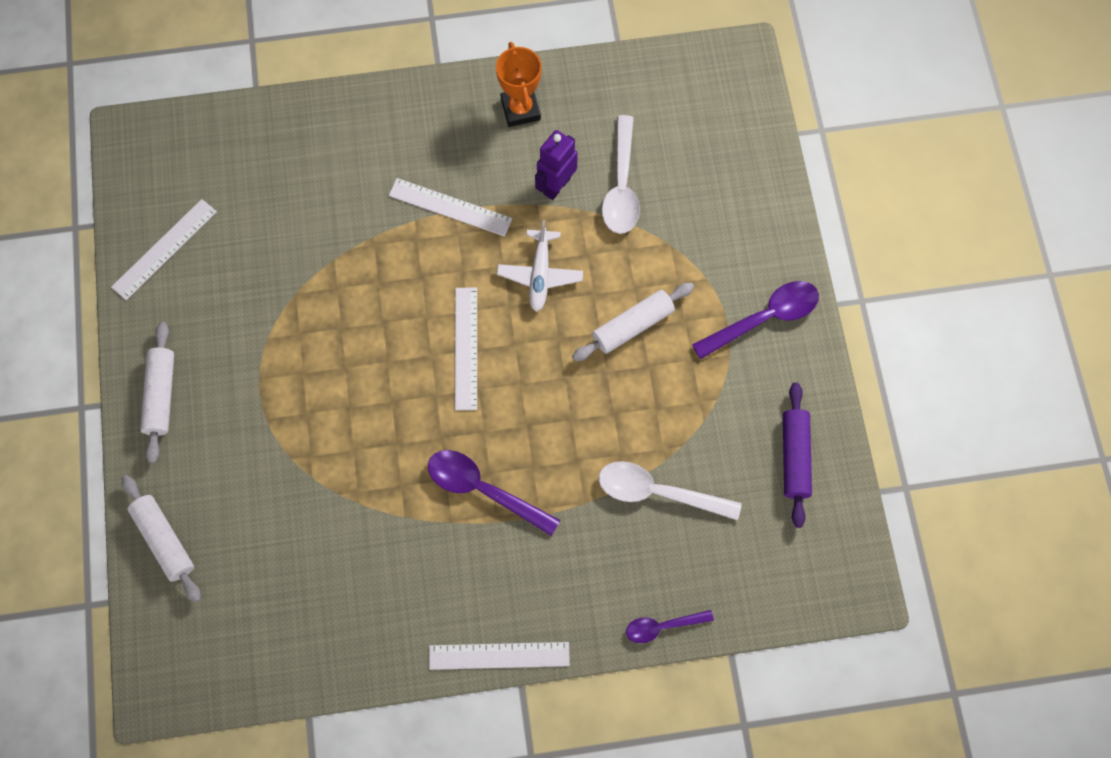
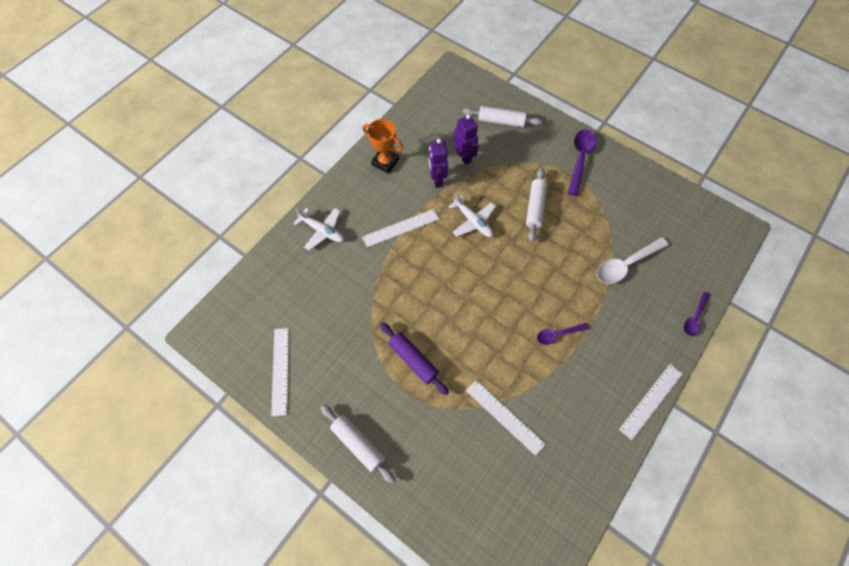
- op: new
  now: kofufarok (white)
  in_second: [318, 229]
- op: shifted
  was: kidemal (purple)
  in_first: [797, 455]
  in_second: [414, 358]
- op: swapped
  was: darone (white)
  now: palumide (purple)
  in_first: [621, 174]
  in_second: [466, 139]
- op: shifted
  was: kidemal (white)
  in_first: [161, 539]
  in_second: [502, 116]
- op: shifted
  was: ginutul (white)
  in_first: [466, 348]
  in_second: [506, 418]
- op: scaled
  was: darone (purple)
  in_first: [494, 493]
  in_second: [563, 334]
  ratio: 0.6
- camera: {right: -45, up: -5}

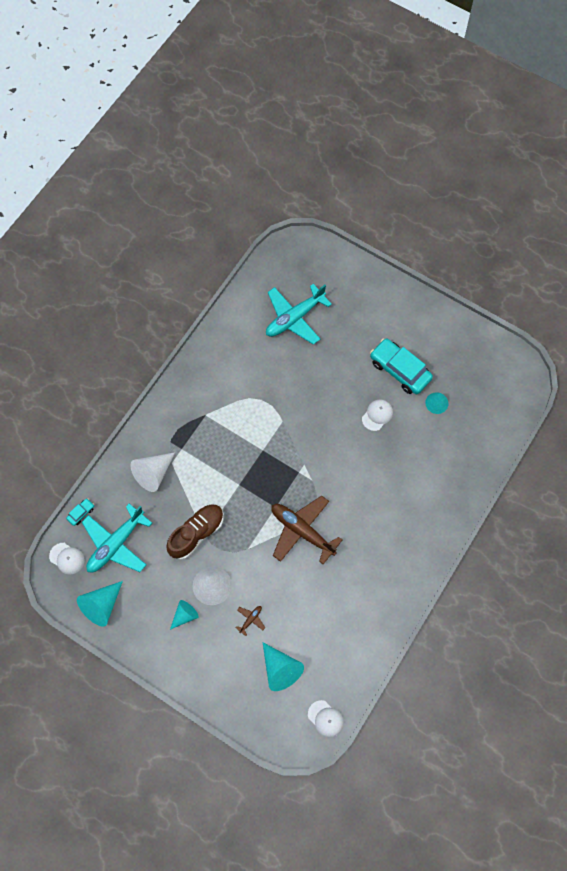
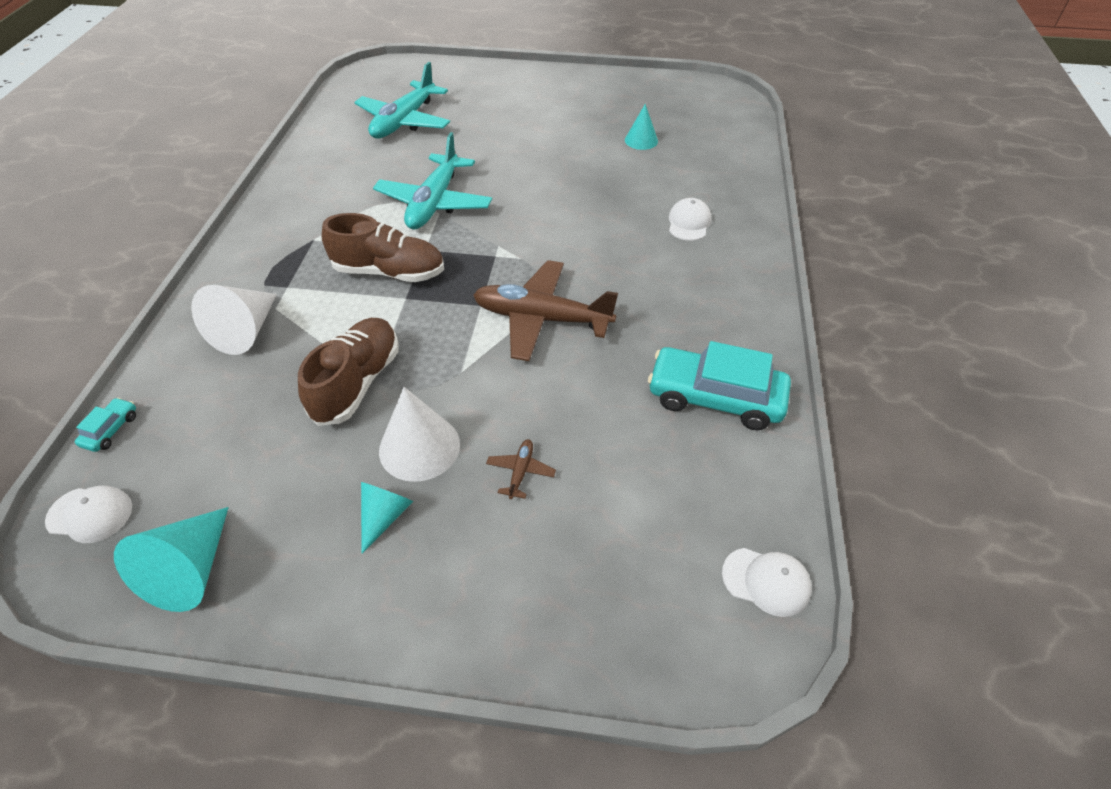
- op: new
  now: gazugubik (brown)
  in_second: [383, 247]
- op: shifted
  was: kofufarok (turquoise)
  in_first: [117, 538]
  in_second: [432, 180]
- op: shifted
  was: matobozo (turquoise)
  in_first: [401, 366]
  in_second: [719, 385]
- op: shifted
  was: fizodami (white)
  in_first: [377, 415]
  in_second: [690, 219]
- op: gone
  was: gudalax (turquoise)
  in_first: [283, 667]
- camera: {right: -25, up: -20}

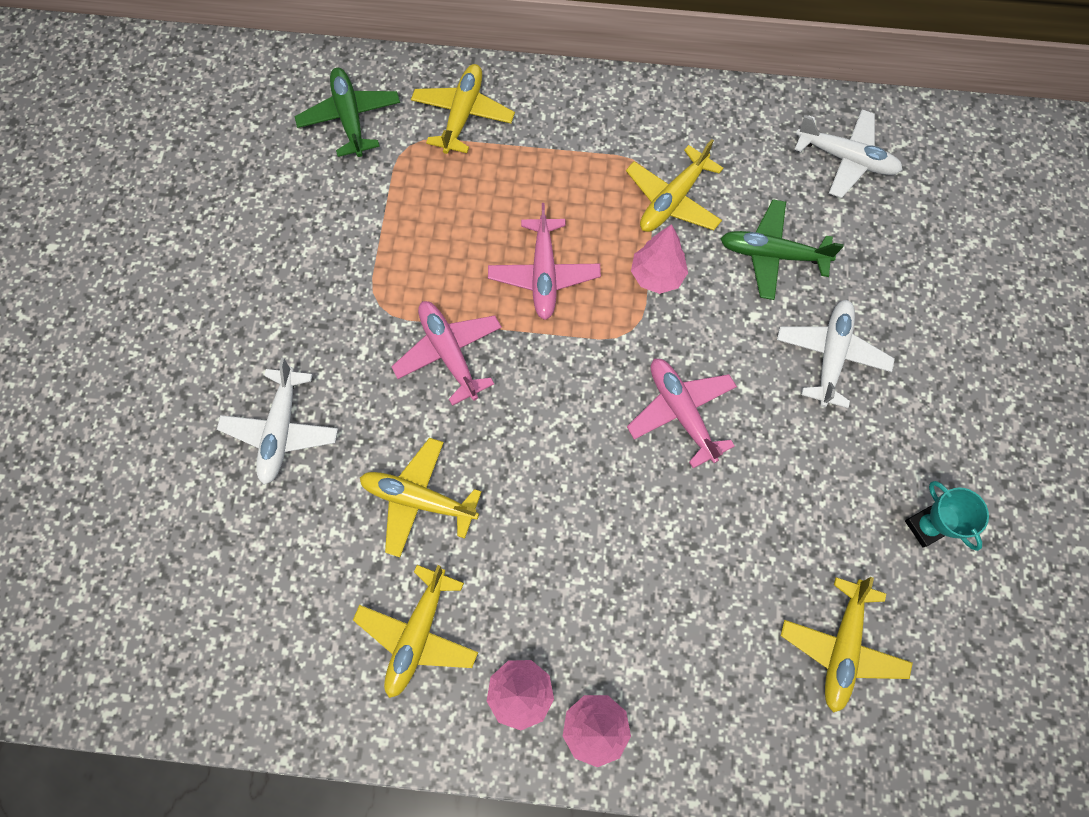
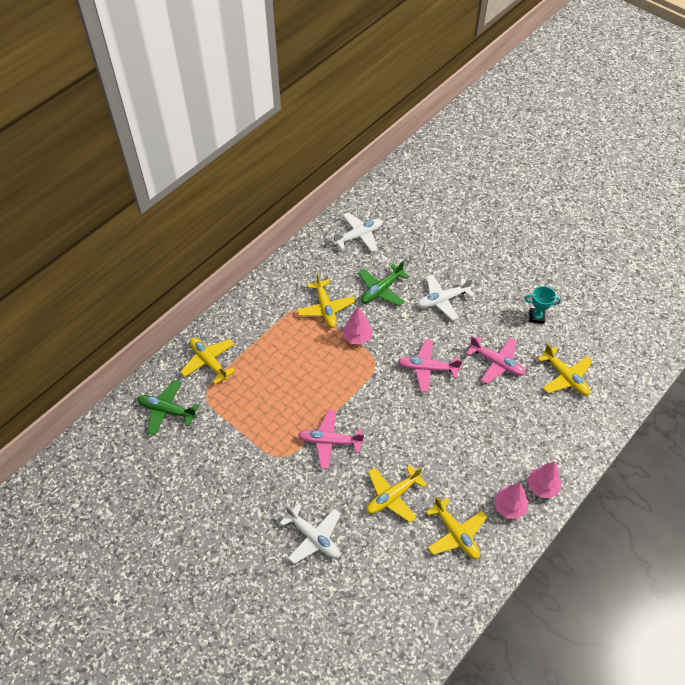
- op: rotated
  was: kofufarok (white)
  in_first: [836, 354]
  in_second: [445, 297]
  clockwise: -75
- op: shifted
  was: kofufarok (pink)
  in_first: [544, 261]
  in_second: [495, 360]
- camera: {right: -55, up: -15}

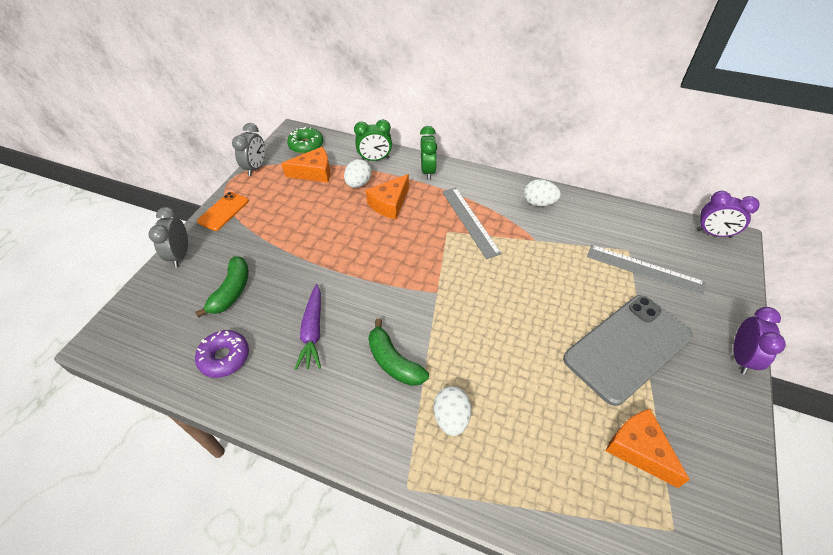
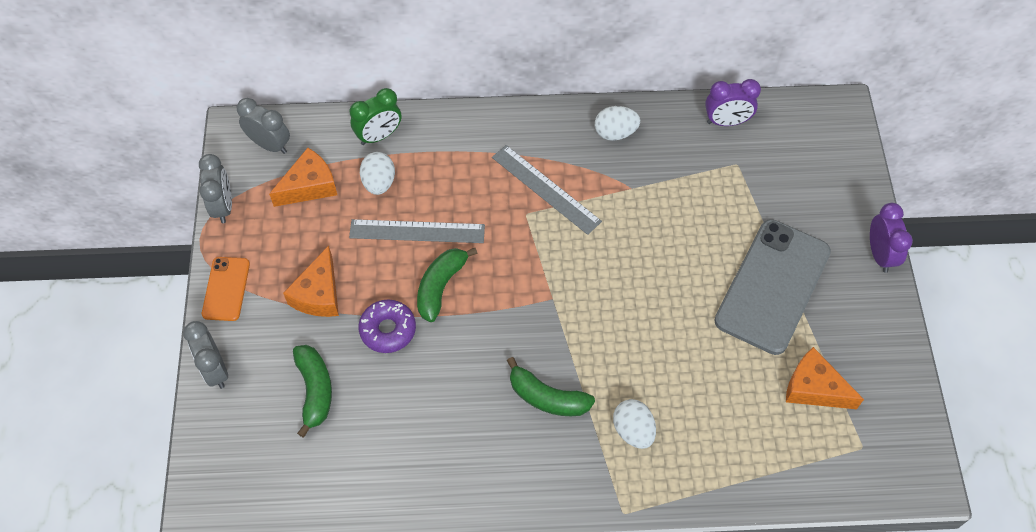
- op: swapped
  was: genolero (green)
  now: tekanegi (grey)
  in_first: [305, 140]
  in_second: [263, 126]
- op: shifted
  was: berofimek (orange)
  in_first: [387, 197]
  in_second: [311, 281]
- op: shifted
  was: ginutul (grey)
  in_first: [646, 270]
  in_second: [417, 231]
- op: shifted
  was: genolero (purple)
  in_first: [222, 354]
  in_second: [387, 326]
- op: new
  now: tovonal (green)
  in_second: [447, 285]
- op: shifted
  was: tekanegi (purple)
  in_first: [728, 214]
  in_second: [733, 102]
- op: gone
  was: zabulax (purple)
  in_first: [307, 327]
- op: gone
  was: tekanegi (green)
  in_first: [428, 153]
- camera: {right: -25, up: 10}

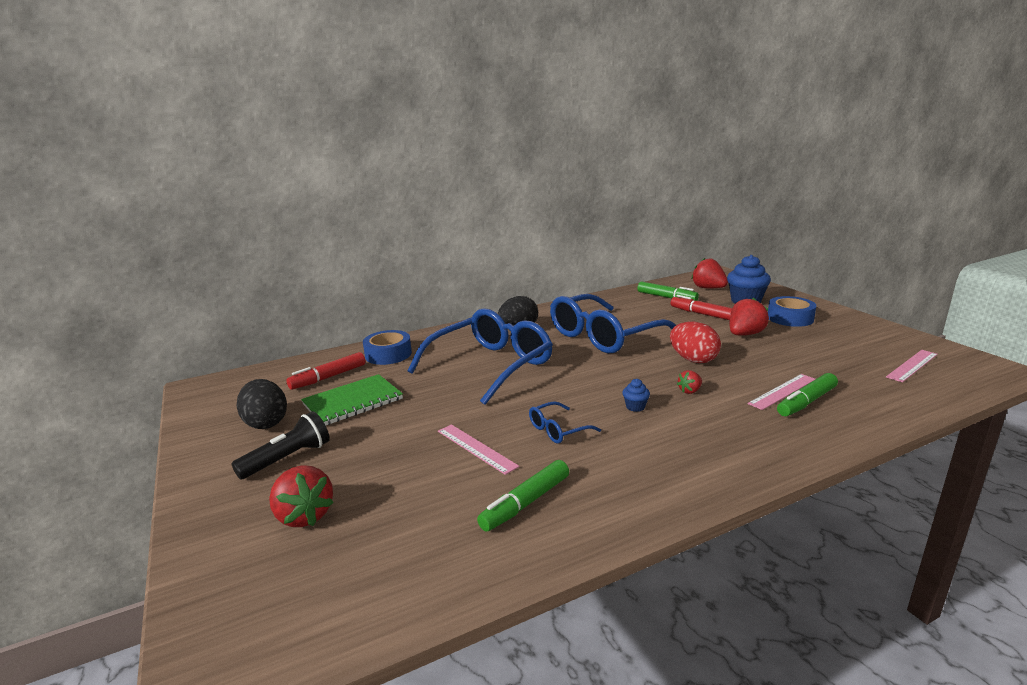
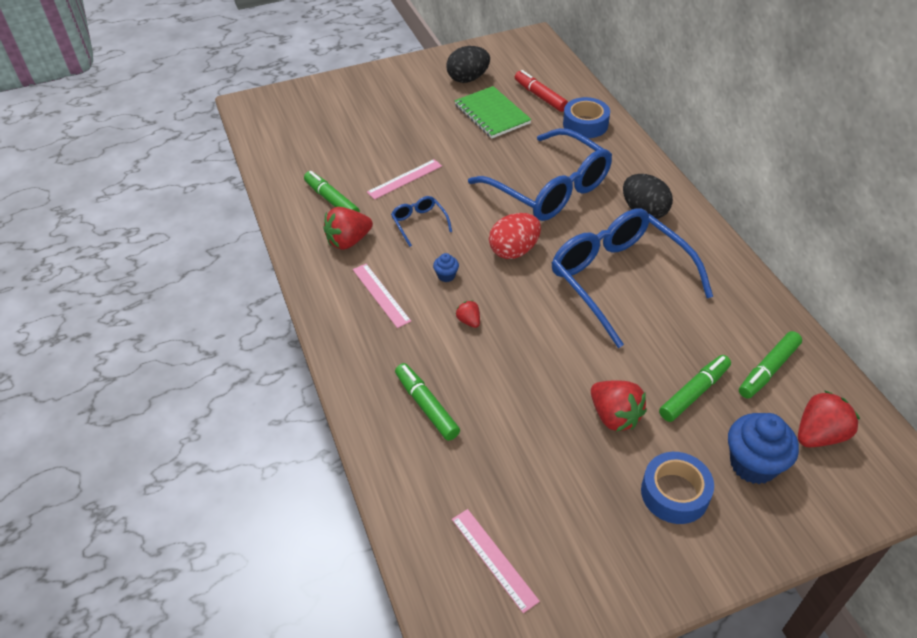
- op: shifted
  was: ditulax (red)
  in_first: [301, 496]
  in_second: [348, 228]
- op: shifted
  was: ginutul (pink)
  in_first: [782, 392]
  in_second: [382, 296]
- op: shifted
  was: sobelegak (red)
  in_first: [695, 342]
  in_second: [515, 236]
- op: repainted
  was: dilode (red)
  now: dilode (green)
  in_first: [701, 307]
  in_second: [695, 388]
- op: gone
  was: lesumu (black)
  in_first: [280, 445]
- camera: {right: 95, up: 25}

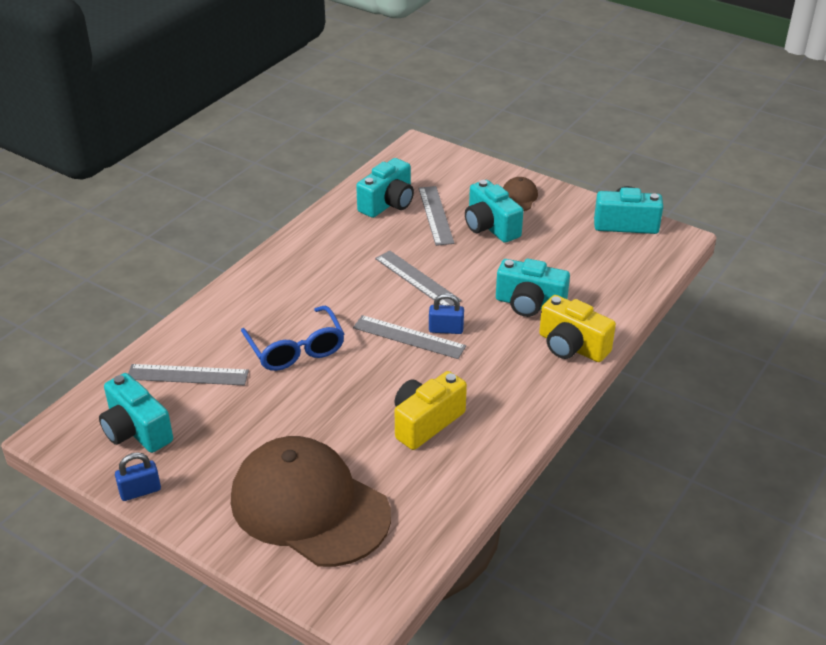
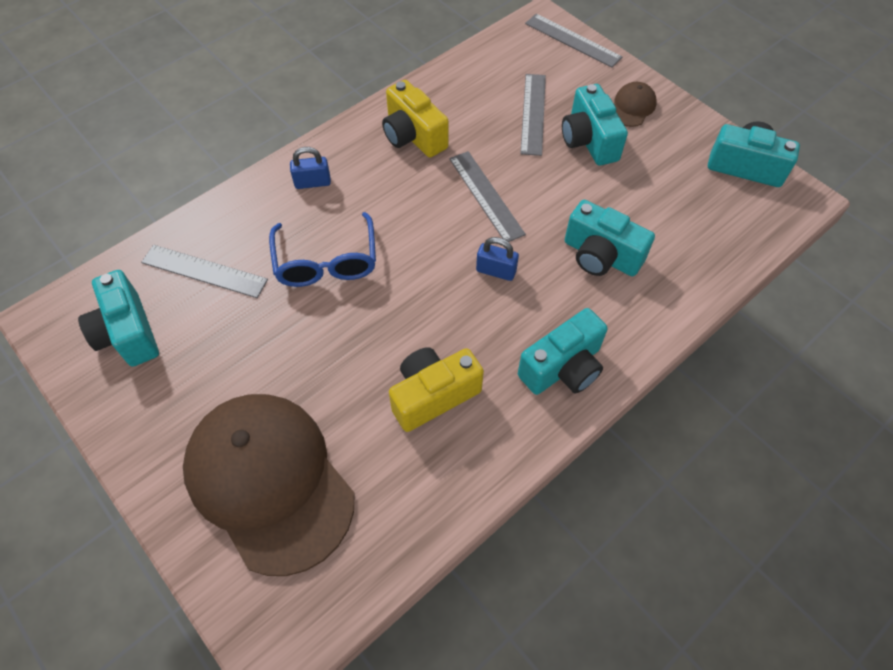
- op: shifted
  was: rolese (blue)
  in_first: [138, 476]
  in_second: [310, 168]
- op: shifted
  was: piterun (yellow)
  in_first: [577, 328]
  in_second: [415, 119]
- op: shifted
  was: piterun (turquoise)
  in_first: [385, 188]
  in_second: [563, 351]
- op: shifted
  was: ginutul (grey)
  in_first: [409, 337]
  in_second: [573, 41]
- camera: {right: 15, up: 20}

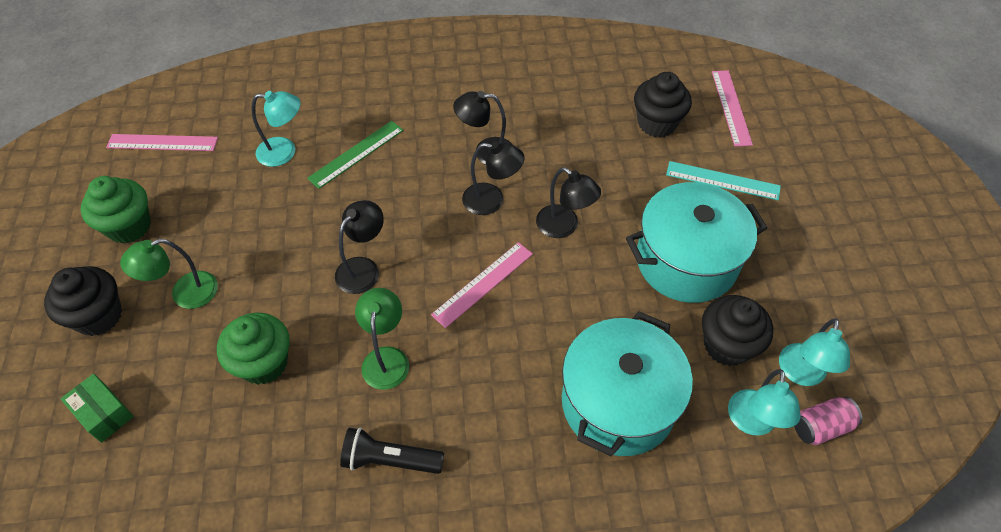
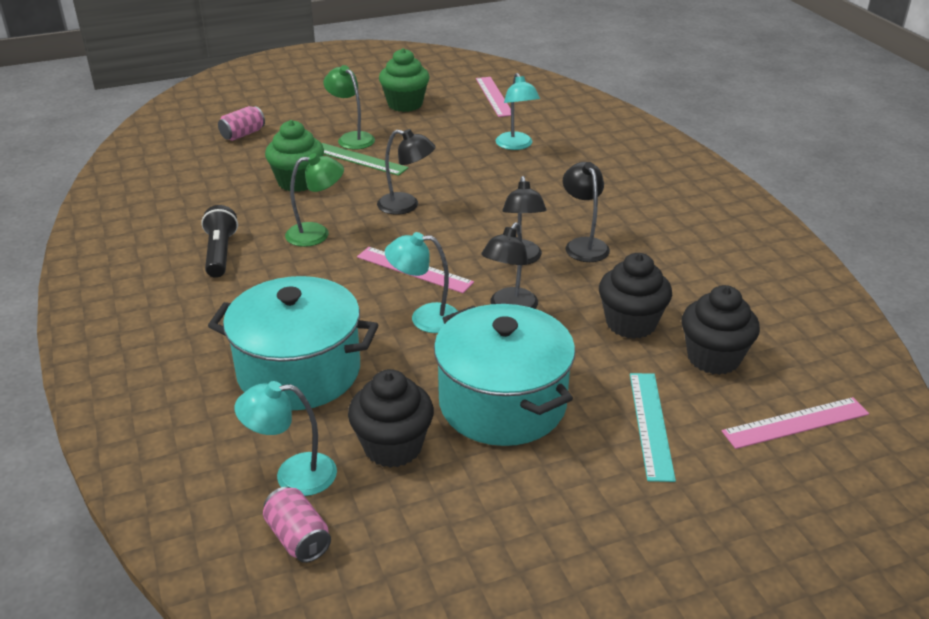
- op: swapped
  was: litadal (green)
  now: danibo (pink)
  in_first: [97, 408]
  in_second: [241, 123]
- op: shifted
  was: ginutul (green)
  in_first: [355, 155]
  in_second: [365, 159]
- op: shifted
  was: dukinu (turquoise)
  in_first: [814, 352]
  in_second: [421, 282]
- op: shifted
  was: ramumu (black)
  in_first: [83, 301]
  in_second: [635, 296]
- camera: {right: 75, up: -20}

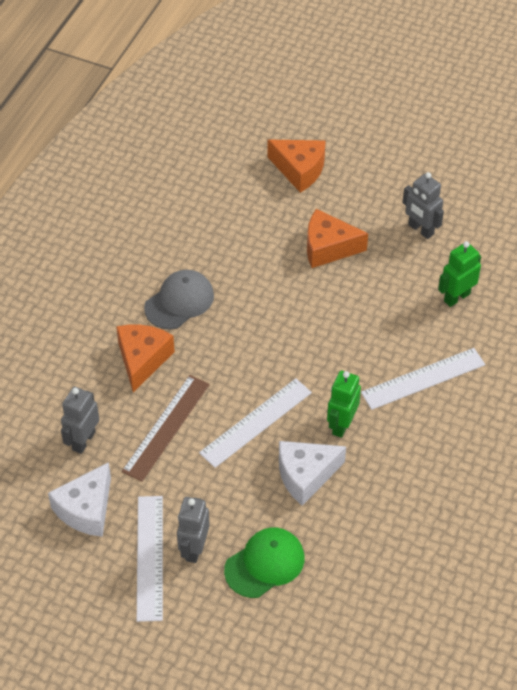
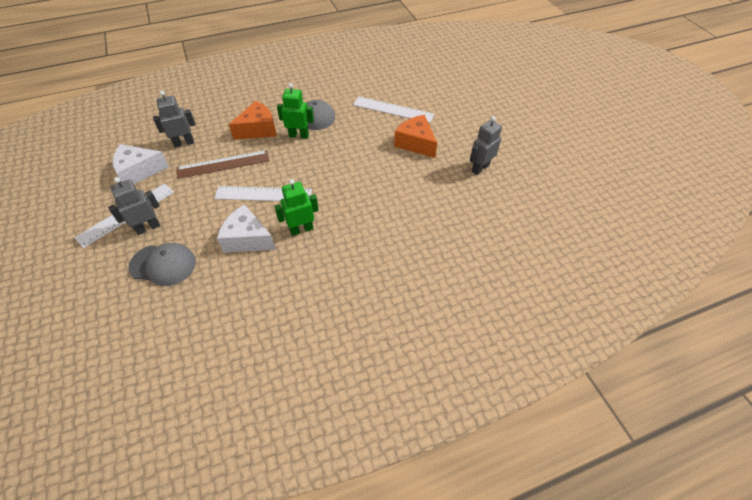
- op: repainted
  was: fizodami (green)
  now: fizodami (grey)
  in_first: [264, 563]
  in_second: [162, 264]
- op: shifted
  was: palumide (green)
  in_first: [459, 274]
  in_second: [295, 111]
- op: shifted
  was: ginutul (white)
  in_first: [423, 379]
  in_second: [393, 109]
- op: rotated
  was: palumide (grey)
  in_first: [423, 205]
  in_second: [486, 145]
  clockwise: 45
- op: gone
  was: berofimek (orange)
  in_first: [296, 166]
- camera: {right: 45, up: 0}

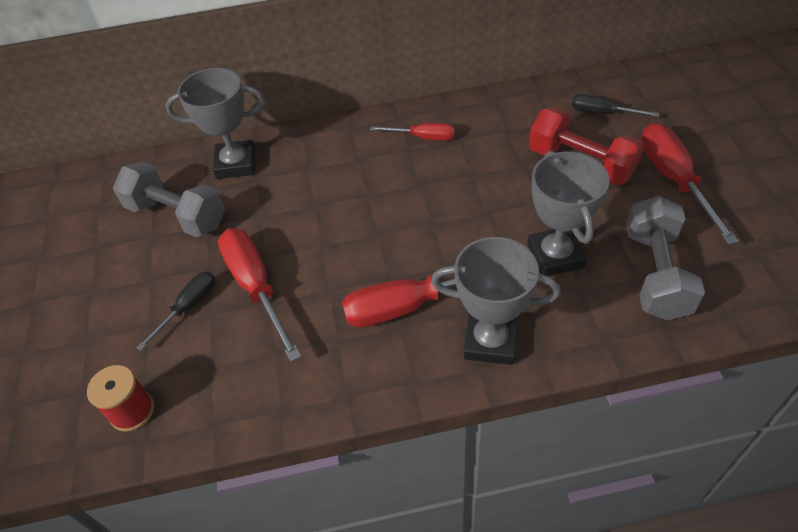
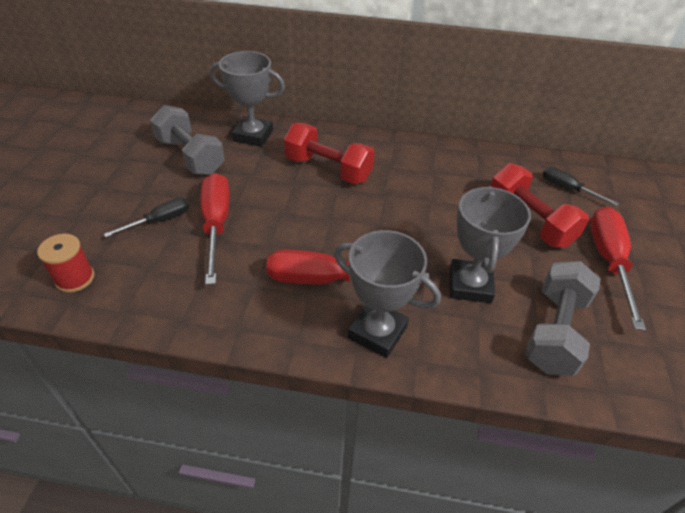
- op: new
  now: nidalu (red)
  in_second: [329, 153]
- op: gone
  was: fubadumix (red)
  in_first: [412, 132]
- camera: {right: 15, up: -5}

